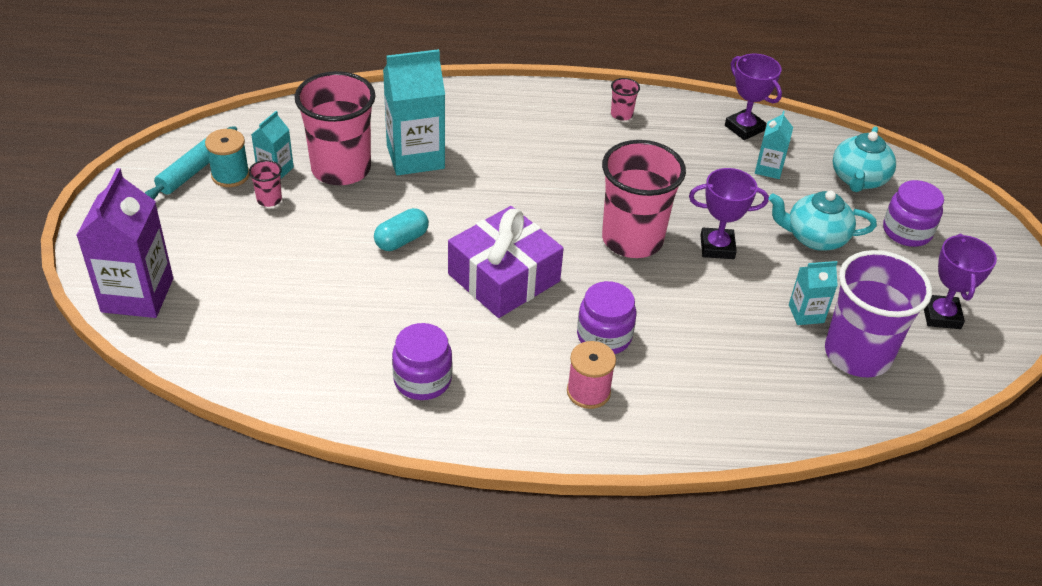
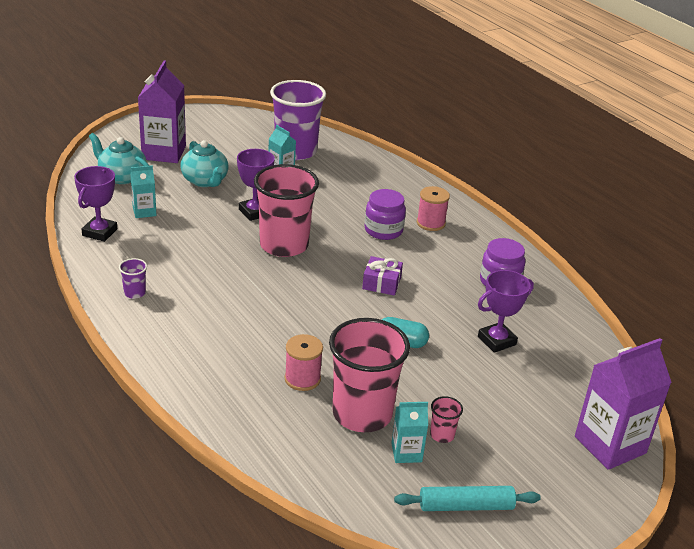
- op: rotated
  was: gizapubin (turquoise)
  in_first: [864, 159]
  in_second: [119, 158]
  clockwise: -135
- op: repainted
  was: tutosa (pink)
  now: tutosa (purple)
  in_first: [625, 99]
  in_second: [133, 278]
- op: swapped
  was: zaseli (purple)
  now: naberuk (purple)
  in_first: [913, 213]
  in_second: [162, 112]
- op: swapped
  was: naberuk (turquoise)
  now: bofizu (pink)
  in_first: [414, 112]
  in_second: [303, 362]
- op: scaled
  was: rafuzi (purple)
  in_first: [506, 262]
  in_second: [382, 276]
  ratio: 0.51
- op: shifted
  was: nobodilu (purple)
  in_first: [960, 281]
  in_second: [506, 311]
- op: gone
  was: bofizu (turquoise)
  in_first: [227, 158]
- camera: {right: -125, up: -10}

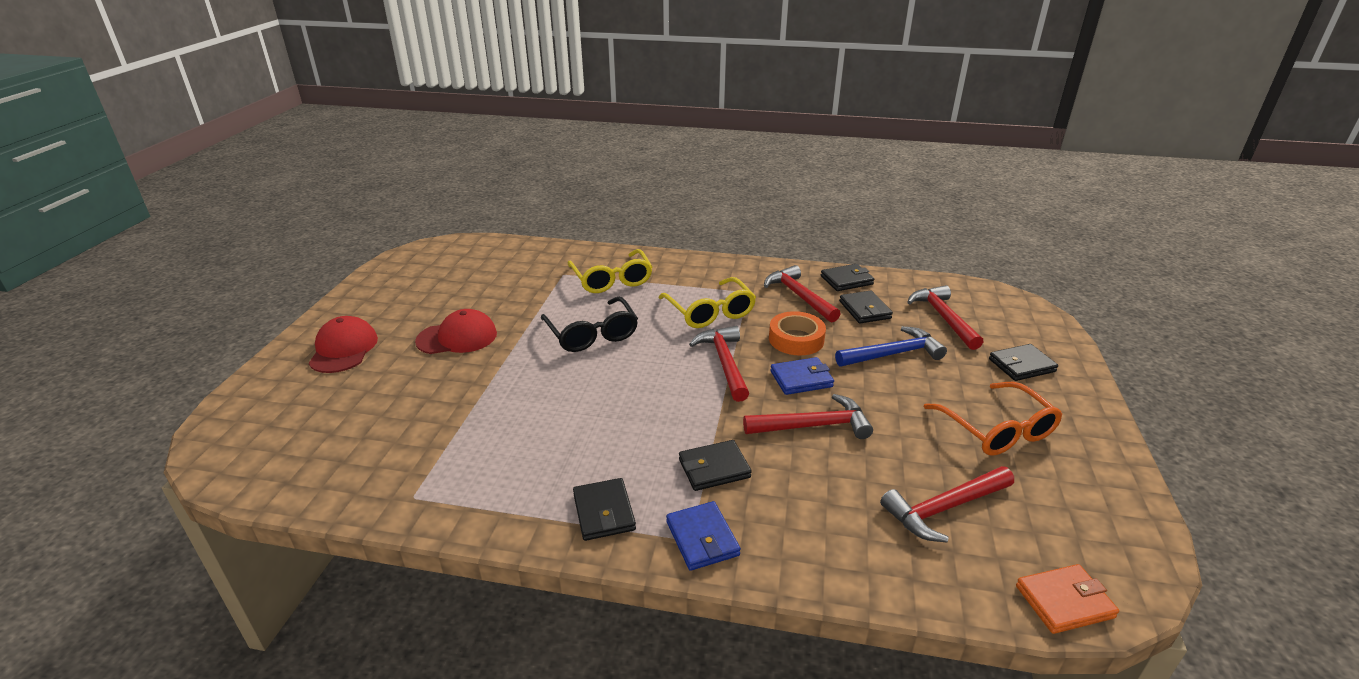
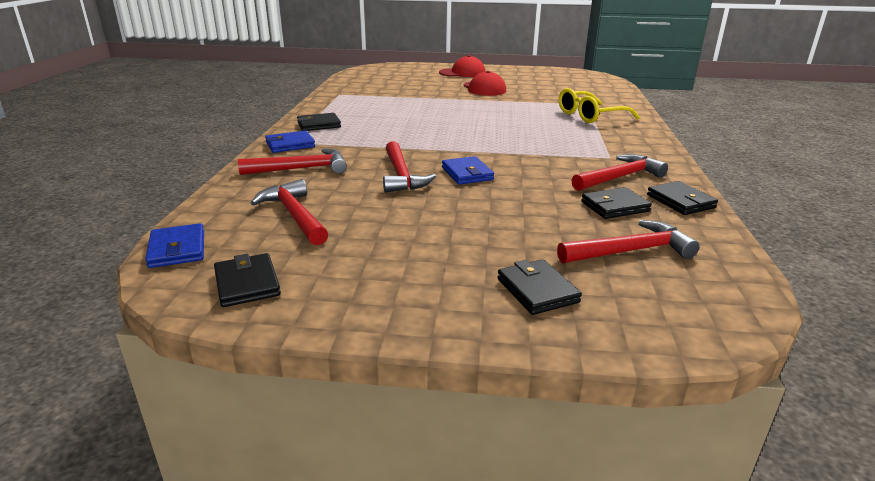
- op: repainted
  was: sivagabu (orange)
  now: sivagabu (blue)
  in_first: [1067, 599]
  in_second: [174, 245]
- op: shifted
  was: sivagabu (black)
  in_first: [715, 465]
  in_second: [247, 280]
- op: shifted
  was: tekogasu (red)
  in_first: [719, 364]
  in_second: [292, 162]
- op: gone
  was: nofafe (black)
  in_first: [589, 324]
- op: gone
  was: nofafe (yellow)
  in_first: [707, 302]
- op: gone
  was: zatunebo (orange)
  in_first: [797, 333]
- op: gone
  was: tekogasu (blue)
  in_first: [891, 346]
- op: gone
  was: nofafe (orange)
  in_first: [993, 419]
- camera: {right: 85, up: -5}

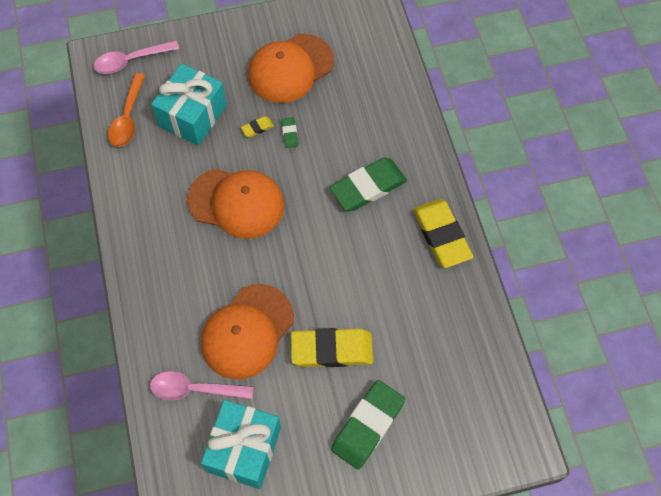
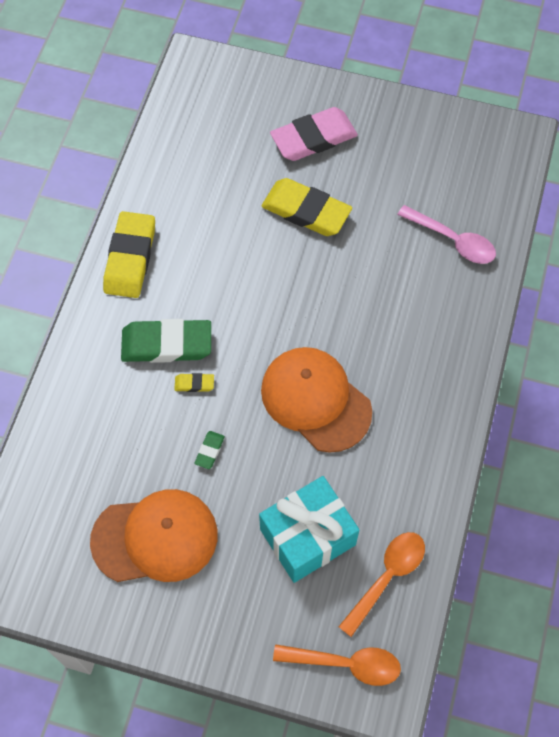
- op: shifted
  was: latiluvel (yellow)
  in_first: [257, 126]
  in_second: [194, 382]
- op: repainted
  was: latiluvel (green)
  now: latiluvel (pink)
  in_first: [368, 425]
  in_second: [314, 134]
- op: repainted
  was: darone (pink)
  now: darone (orange)
  in_first: [136, 57]
  in_second: [337, 665]
- op: gone
  was: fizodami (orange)
  in_first: [247, 331]
- op: gone
  was: rafuzi (turquoise)
  in_first: [241, 444]
- camera: {right: -150, up: 0}

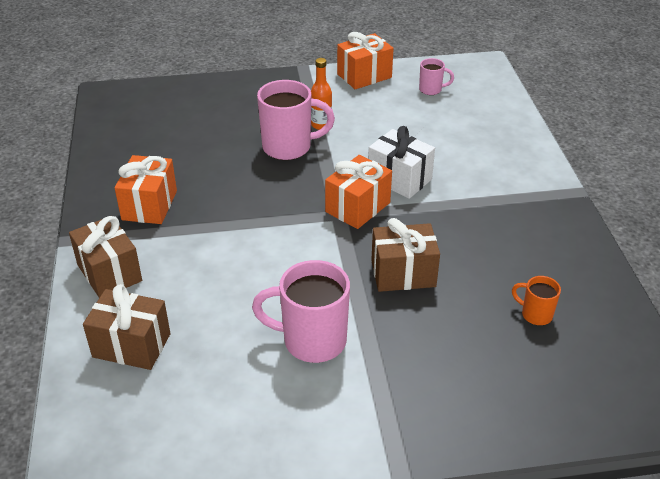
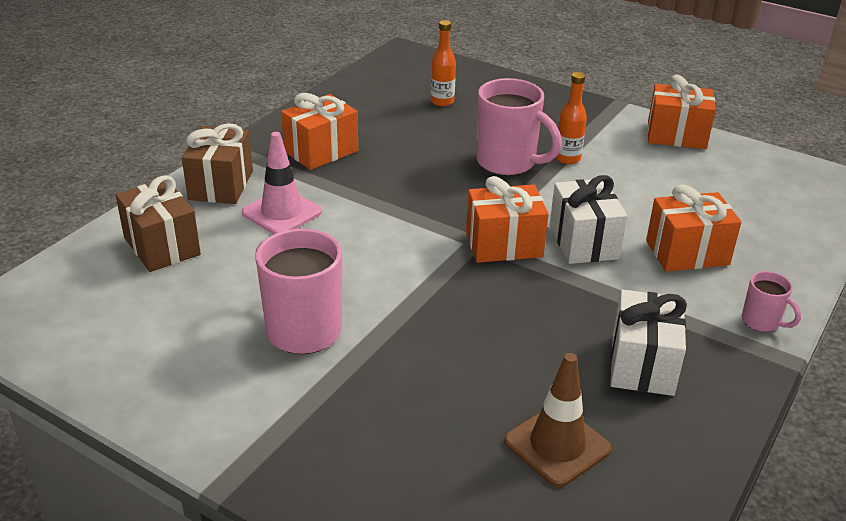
- op: new
  now: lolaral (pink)
  in_second: [282, 183]
- op: new
  now: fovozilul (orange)
  in_second: [443, 63]
- op: swapped
  was: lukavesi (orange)
  now: lolaral (brown)
  in_first: [536, 300]
  in_second: [557, 420]
- op: new
  now: rafuzi (white)
  in_second: [648, 343]
- op: new
  now: rafuzi (orange)
  in_second: [694, 228]
- op: shifted
  was: lukavesi (pink)
  in_first: [436, 76]
  in_second: [771, 301]
- op: gone
  was: rafuzi (brown)
  in_first: [405, 255]
- camera: {right: 40, up: -5}

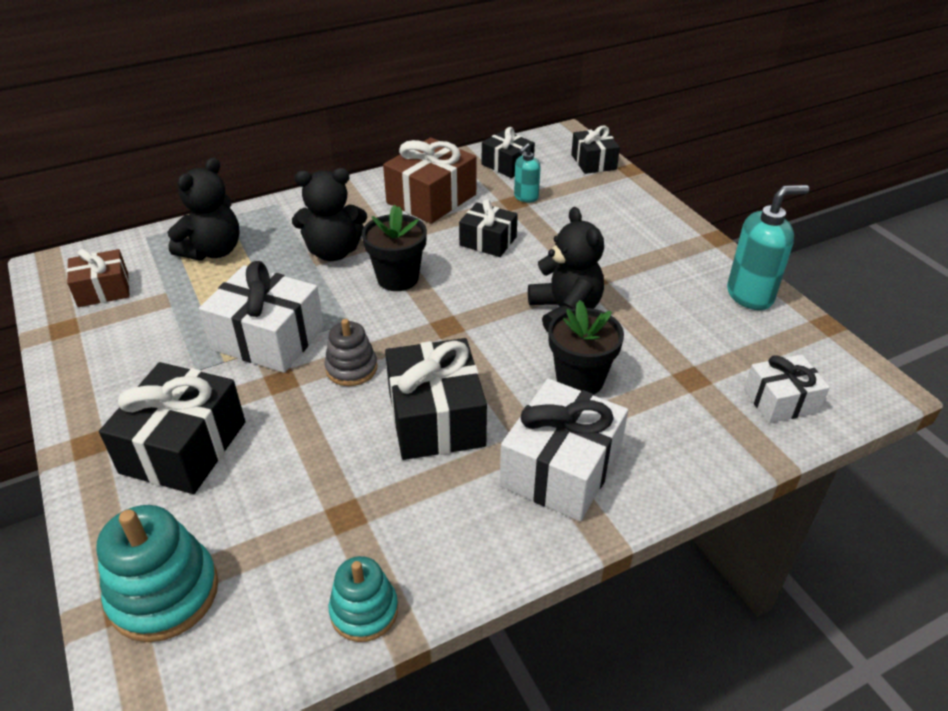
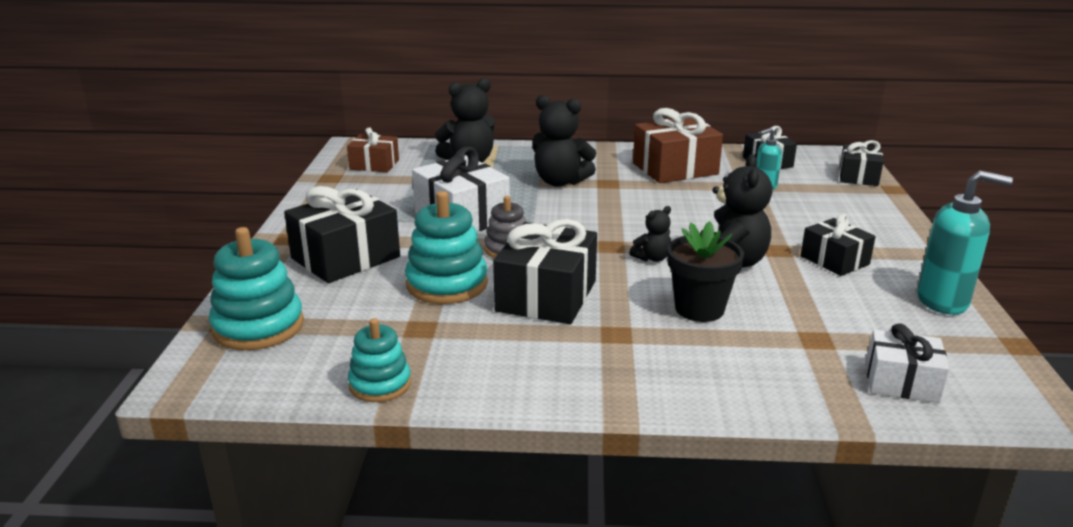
- op: new
  now: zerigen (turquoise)
  in_second: [446, 247]
- op: new
  now: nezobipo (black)
  in_second: [650, 234]
- op: shifted
  was: rafuzi (black)
  in_first: [488, 228]
  in_second: [838, 245]
- op: gone
  was: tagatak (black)
  in_first: [394, 248]
- op: gone
  was: rafuzi (white)
  in_first: [564, 450]
- camera: {right: 30, up: -15}

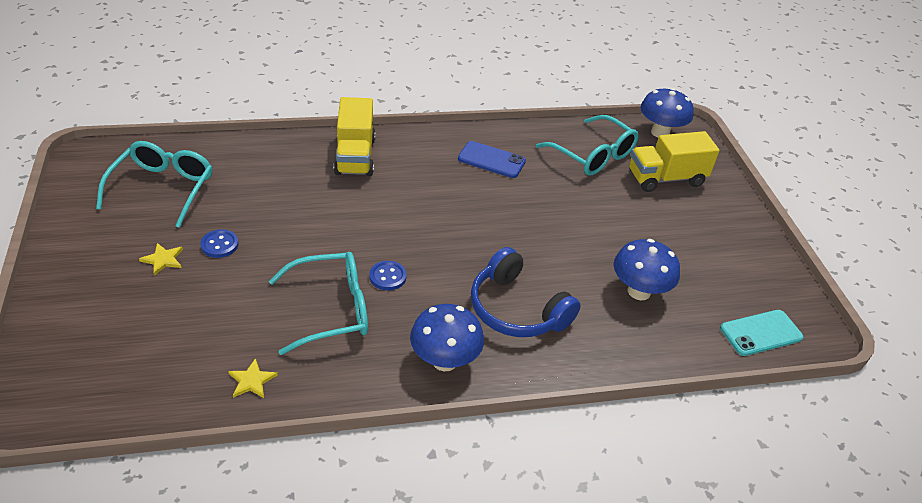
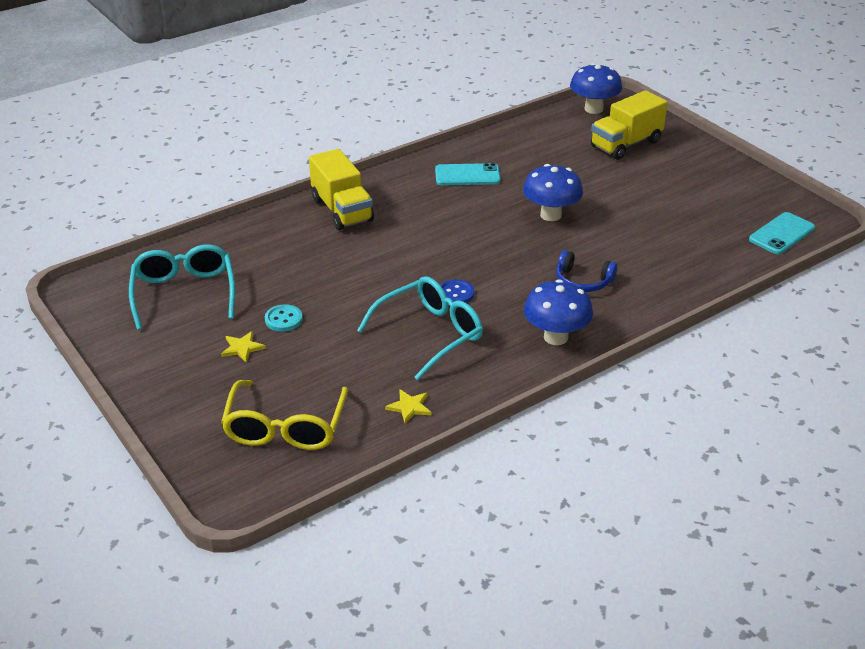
- op: new
  now: nofafe (yellow)
  in_second: [284, 415]
- op: repainted
  was: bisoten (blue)
  now: bisoten (turquoise)
  in_first: [219, 243]
  in_second: [284, 318]
- op: repainted
  was: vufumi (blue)
  now: vufumi (turquoise)
  in_first: [492, 159]
  in_second: [468, 174]
- op: shifted
  was: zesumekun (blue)
  in_first: [647, 269]
  in_second: [553, 192]
- op: scaled
  was: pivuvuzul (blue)
  in_first: [526, 292]
  in_second: [587, 271]
  ratio: 0.61
- op: gone
  was: nofafe (turquoise)
  in_first: [587, 145]
- camera: {right: -20, up: -5}

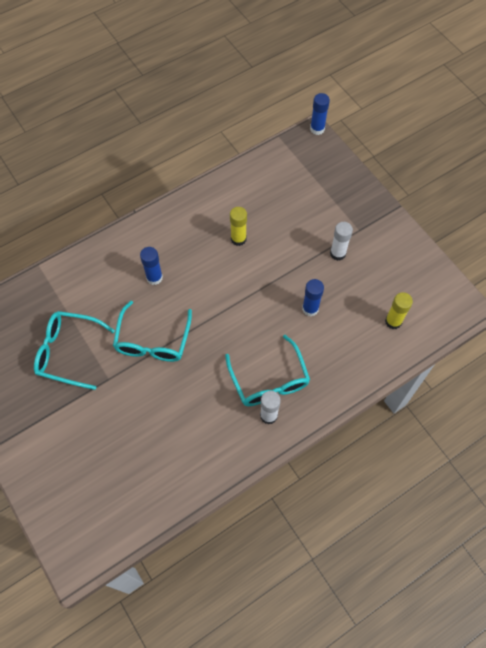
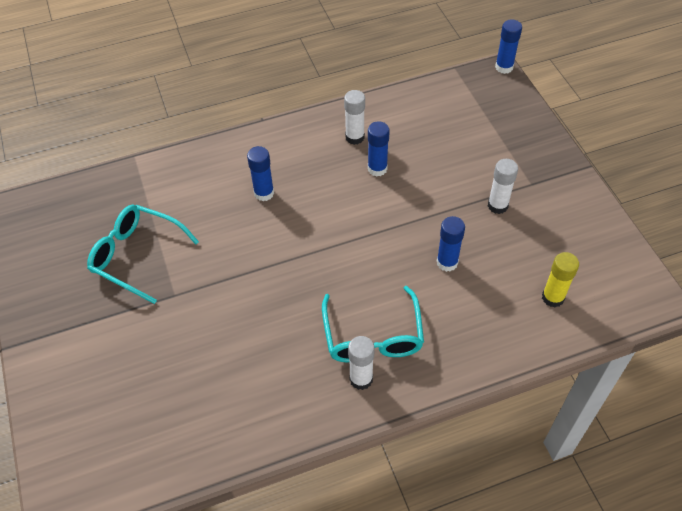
- op: new
  now: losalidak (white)
  in_second: [354, 117]
- op: repainted
  was: losalidak (yellow)
  now: losalidak (blue)
  in_first: [238, 226]
  in_second: [379, 148]
- op: gone
  was: nofafe (turquoise)
  in_first: [152, 331]
- camera: {right: 15, up: -10}

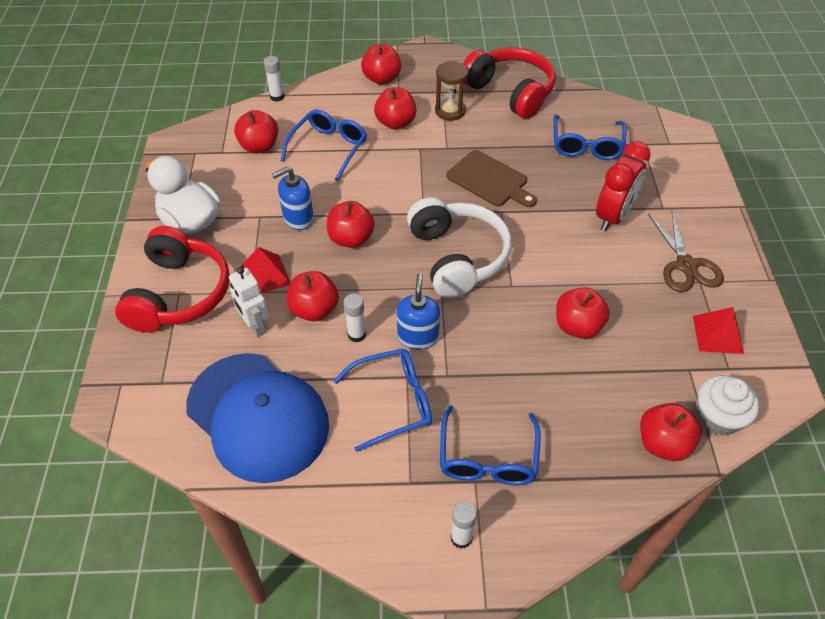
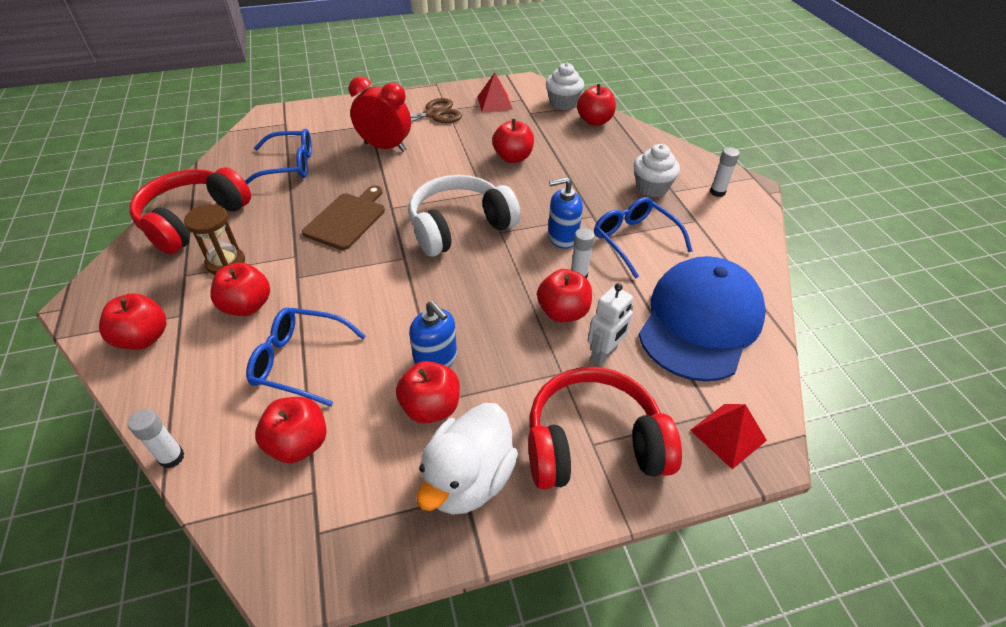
- op: shifted
  was: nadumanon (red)
  in_first: [351, 224]
  in_second: [428, 392]
- op: swapped
  was: nofafe (blue)
  now: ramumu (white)
  in_first: [490, 445]
  in_second: [657, 170]
- op: shifted
  was: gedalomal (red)
  in_first: [265, 270]
  in_second: [728, 436]
- camera: {right: -105, up: -5}

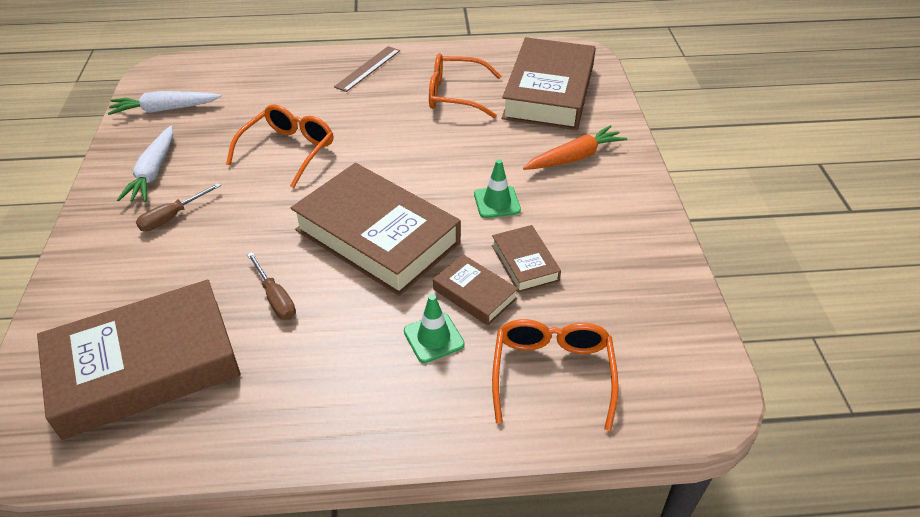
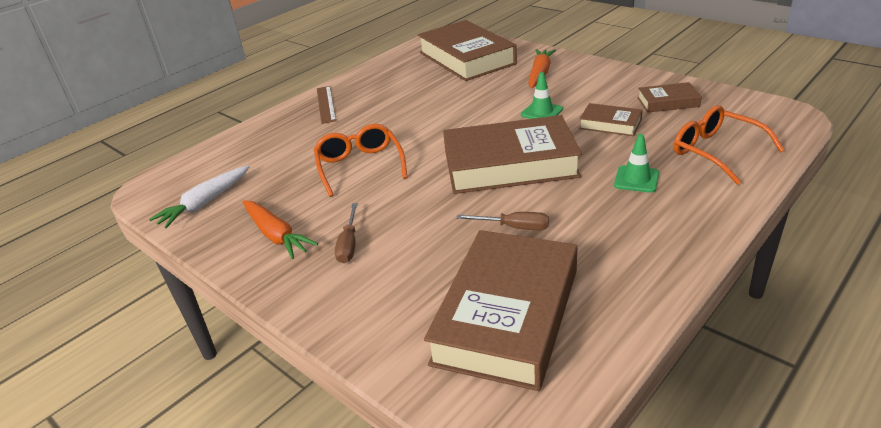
- op: repainted
  was: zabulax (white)
  now: zabulax (orange)
  in_first: [145, 163]
  in_second: [280, 229]
- op: shifted
  was: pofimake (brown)
  in_first: [475, 289]
  in_second: [669, 97]
- op: gone
  was: nofafe (orange)
  in_first: [465, 85]
- camera: {right: -40, up: -10}

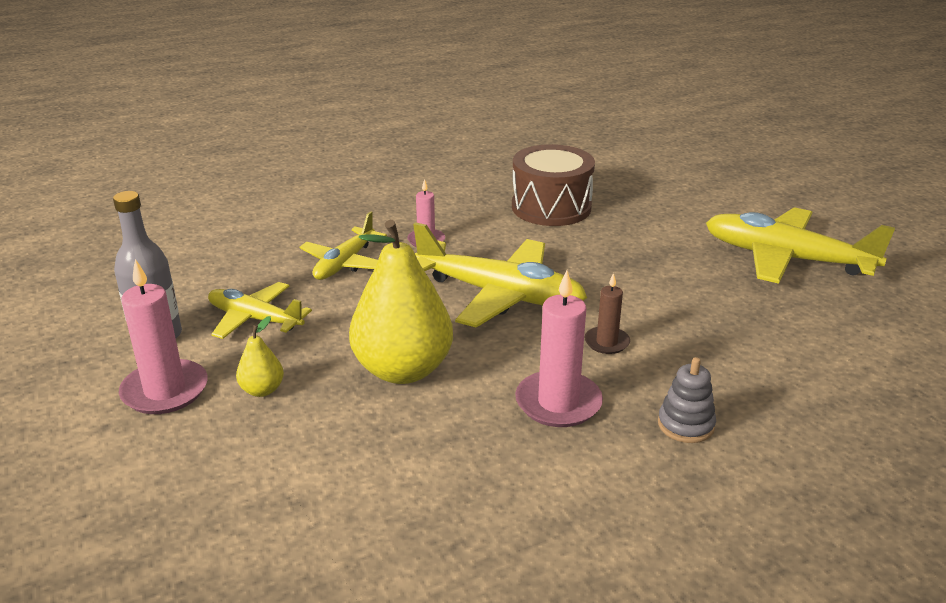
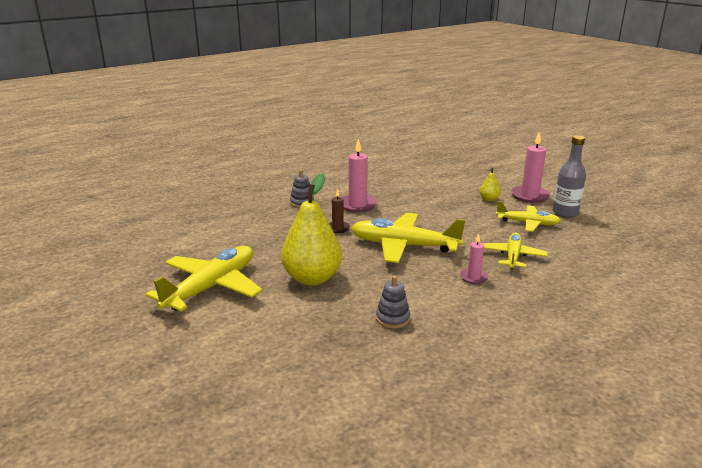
- op: rotated
  was: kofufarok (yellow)
  in_first: [800, 245]
  in_second: [203, 278]
  clockwise: -75
- op: shifted
  was: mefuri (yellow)
  in_first: [401, 302]
  in_second: [311, 230]
- op: swapped
  was: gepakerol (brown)
  now: zerigen (grey)
  in_first: [553, 185]
  in_second: [393, 302]
- camera: {right: 170, up: -5}

